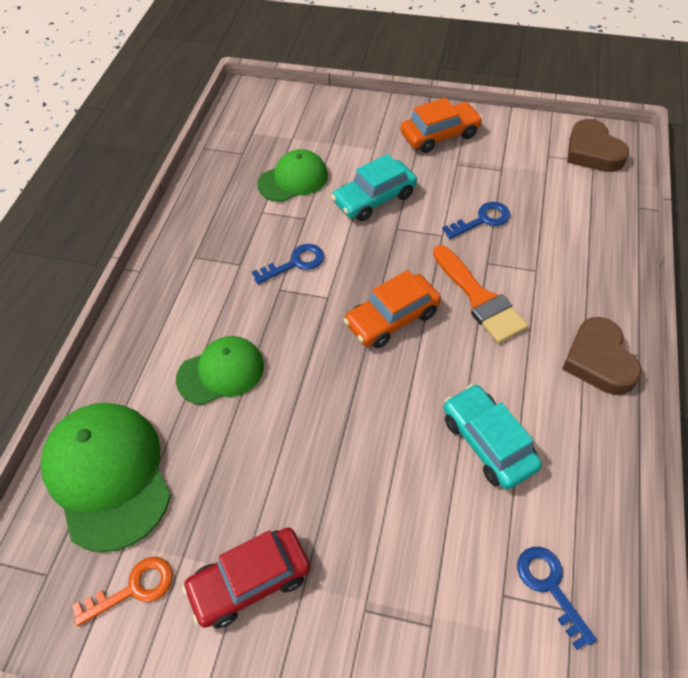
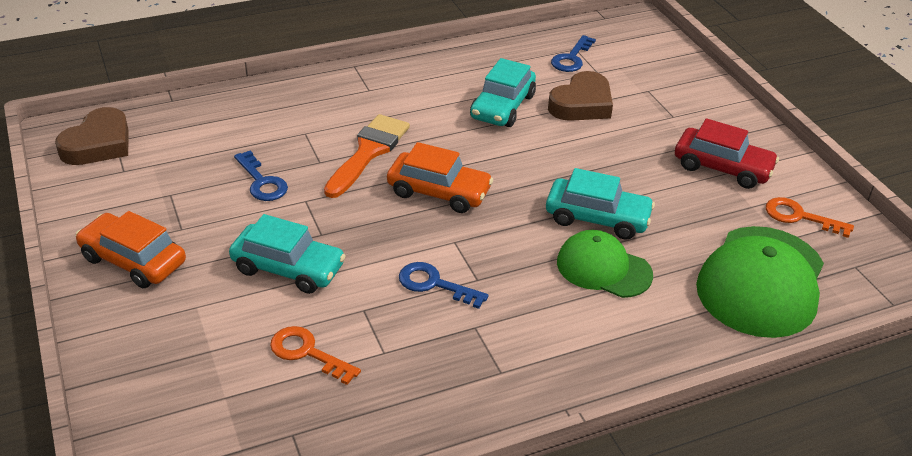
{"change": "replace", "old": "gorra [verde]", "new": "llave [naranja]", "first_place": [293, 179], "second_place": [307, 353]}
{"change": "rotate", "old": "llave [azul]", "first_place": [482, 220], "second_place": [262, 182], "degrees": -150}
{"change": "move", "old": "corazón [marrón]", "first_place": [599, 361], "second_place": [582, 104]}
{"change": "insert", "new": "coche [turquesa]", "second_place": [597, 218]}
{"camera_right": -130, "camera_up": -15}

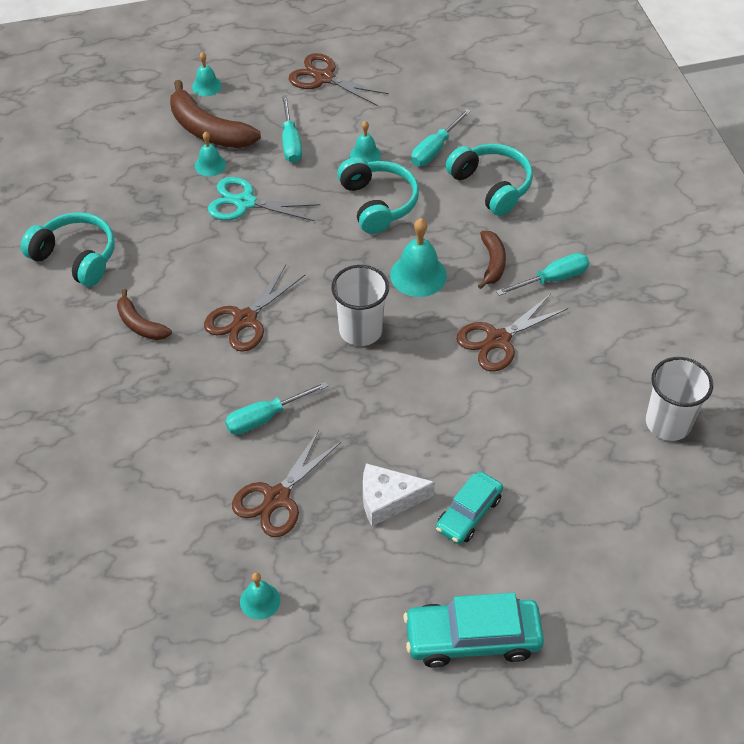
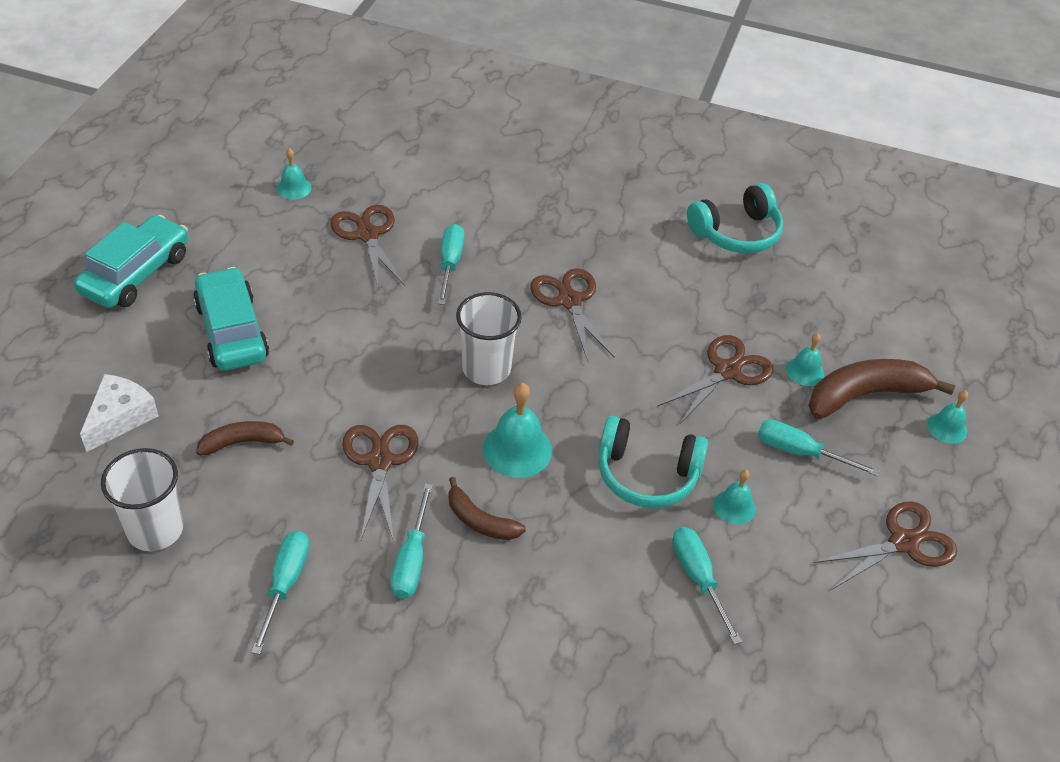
{"change": "delete", "old": "auriculares [turquesa]", "first_place": [491, 186]}
{"change": "recolor", "old": "tijeras [turquesa]", "new": "tijeras [marrón]", "first_place": [245, 203], "second_place": [727, 371]}
{"change": "move", "old": "plátano [marrón]", "first_place": [140, 324], "second_place": [243, 442]}
{"change": "move", "old": "queso [blanco]", "first_place": [388, 499], "second_place": [120, 418]}
{"change": "resize", "old": "coche [turquesa]", "first_place": [468, 513], "second_place": [232, 331], "factor": 1.55}
{"change": "insert", "new": "destornillador [turquesa]", "second_place": [285, 584]}
{"camera_right": 120, "camera_up": -5}

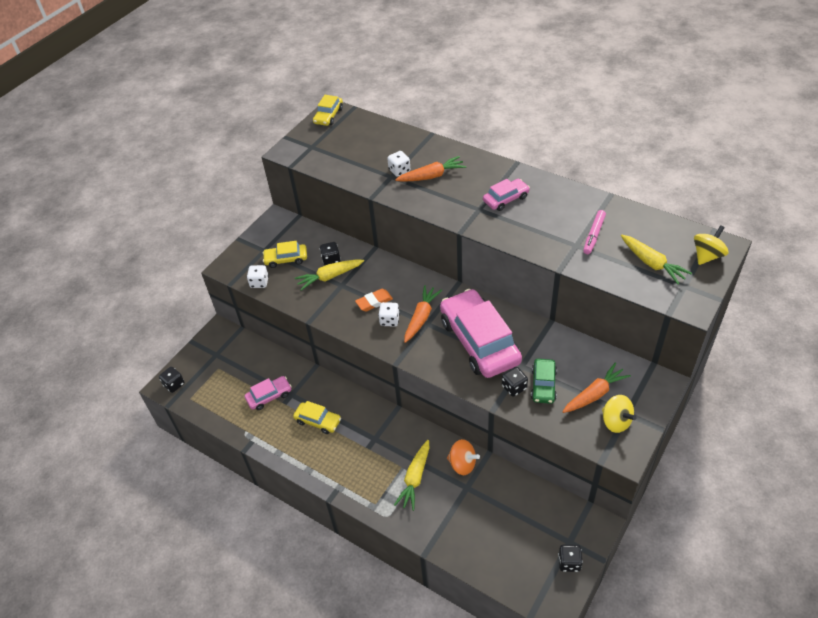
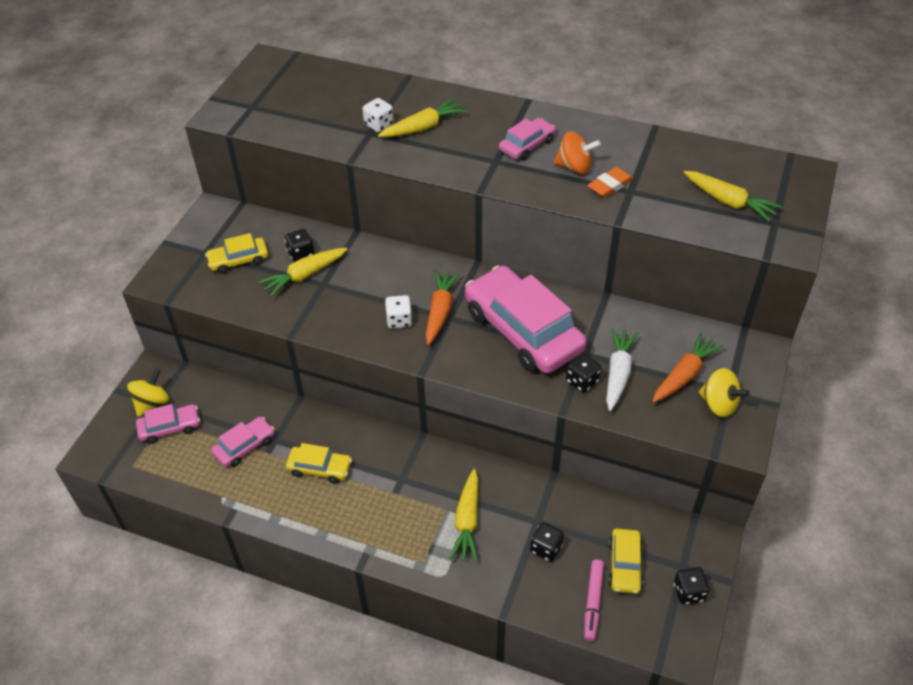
{"change": "move", "old": "coche [amarillo]", "first_place": [328, 116], "second_place": [624, 565]}
{"change": "recolor", "old": "zanahoria [naranja]", "new": "zanahoria [amarillo]", "first_place": [432, 176], "second_place": [424, 127]}
{"change": "move", "old": "rotulador [rosa]", "first_place": [593, 235], "second_place": [593, 602]}
{"change": "move", "old": "peonza [amarillo]", "first_place": [707, 256], "second_place": [152, 403]}
{"change": "delete", "old": "dado [blanco]", "first_place": [259, 282]}
{"change": "move", "old": "goma de borrar [naranja]", "first_place": [374, 302], "second_place": [610, 185]}
{"change": "replace", "old": "coche [verde]", "new": "zanahoria [blanco]", "first_place": [543, 385], "second_place": [618, 373]}
{"change": "move", "old": "dado [negro]", "first_place": [174, 384], "second_place": [546, 548]}
{"change": "move", "old": "peonza [naranja]", "first_place": [462, 464], "second_place": [574, 167]}
{"change": "insert", "new": "coche [rosa]", "second_place": [170, 428]}
{"camera_right": -15, "camera_up": 0}

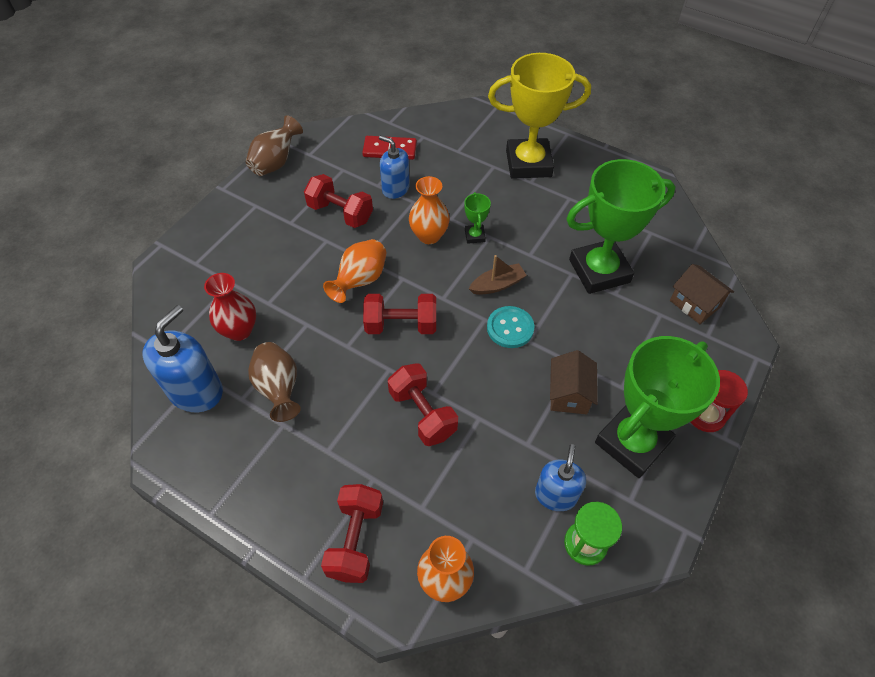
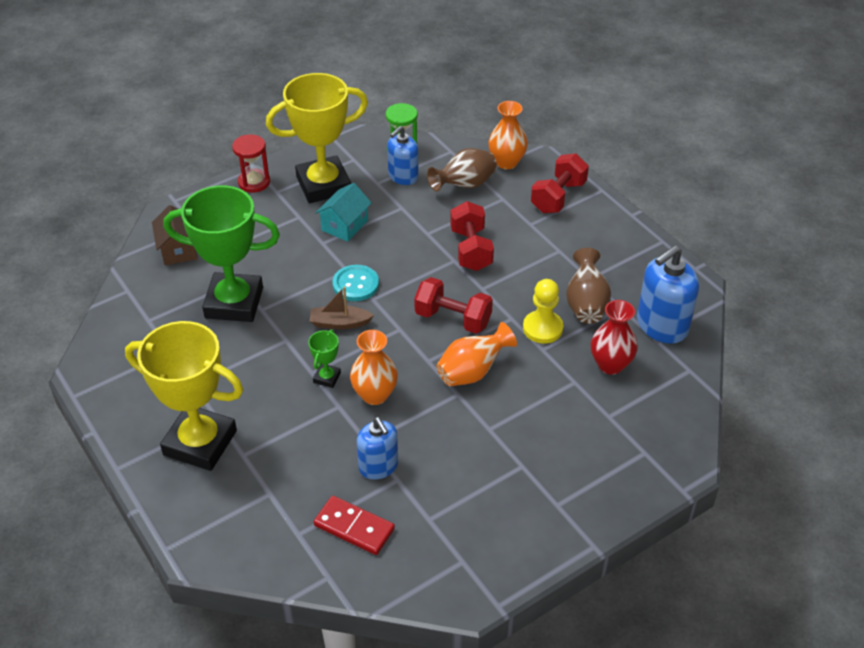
{"change": "move", "old": "florero [marrón]", "first_place": [276, 162], "second_place": [464, 185]}
{"change": "delete", "old": "mancuerna [rojo]", "first_place": [340, 213]}
{"change": "recolor", "old": "trofeo [verde]", "new": "trofeo [amarillo]", "first_place": [632, 442], "second_place": [323, 185]}
{"change": "recolor", "old": "casa [marrón]", "new": "casa [turquesa]", "first_place": [569, 394], "second_place": [344, 225]}
{"change": "insert", "new": "peón [amarillo]", "second_place": [542, 328]}
{"camera_right": -155, "camera_up": -10}

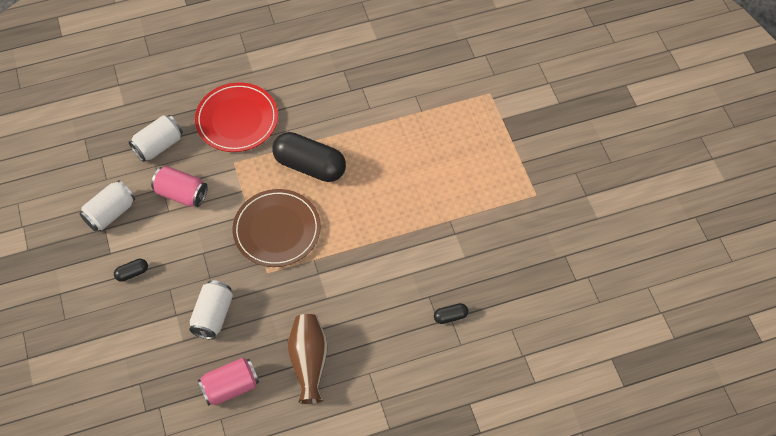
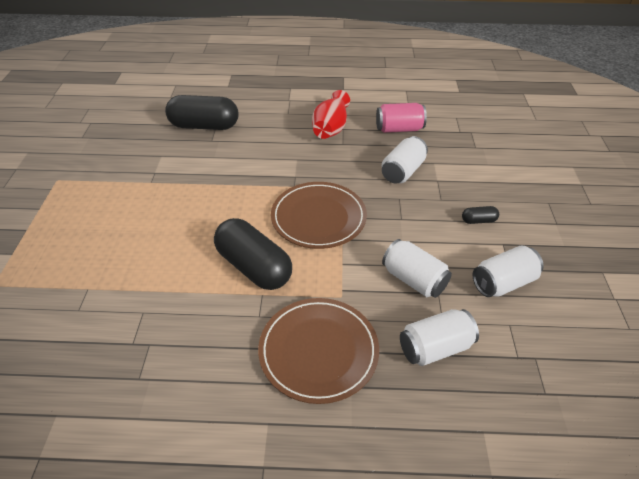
{"change": "recolor", "old": "plato [rojo]", "new": "plato [marrón]", "first_place": [237, 119], "second_place": [318, 351]}
{"change": "recolor", "old": "lata [rosa]", "new": "lata [blanco]", "first_place": [181, 194], "second_place": [414, 280]}
{"change": "resize", "old": "cápsula [negro]", "first_place": [450, 316], "second_place": [204, 126], "factor": 2.35}
{"change": "recolor", "old": "florero [marrón]", "new": "florero [rojo]", "first_place": [309, 362], "second_place": [330, 128]}
{"camera_right": -160, "camera_up": -15}

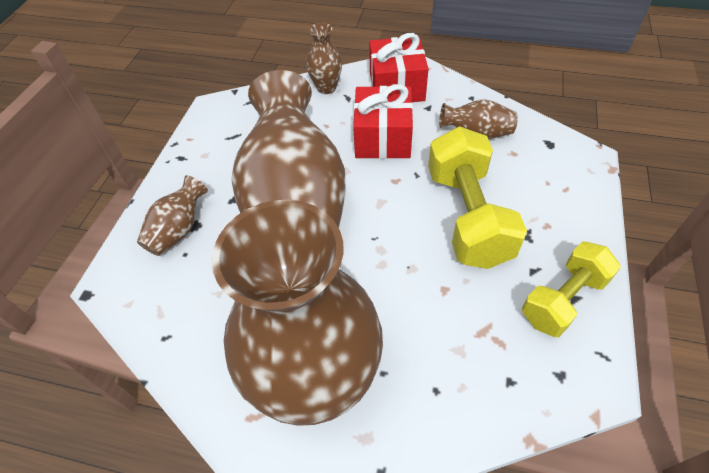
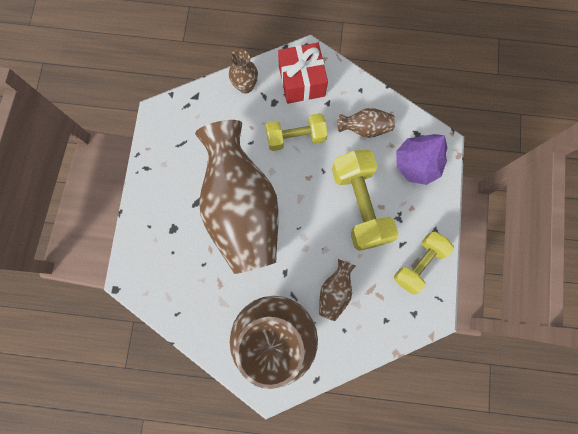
{"change": "replace", "old": "regalo [rojo]", "new": "mancuerna [amarillo]", "first_place": [382, 138], "second_place": [296, 137]}
{"change": "move", "old": "florero [marrón]", "first_place": [179, 230], "second_place": [335, 291]}
{"change": "insert", "new": "árbol [morado]", "second_place": [416, 164]}
{"camera_right": -10, "camera_up": 25}

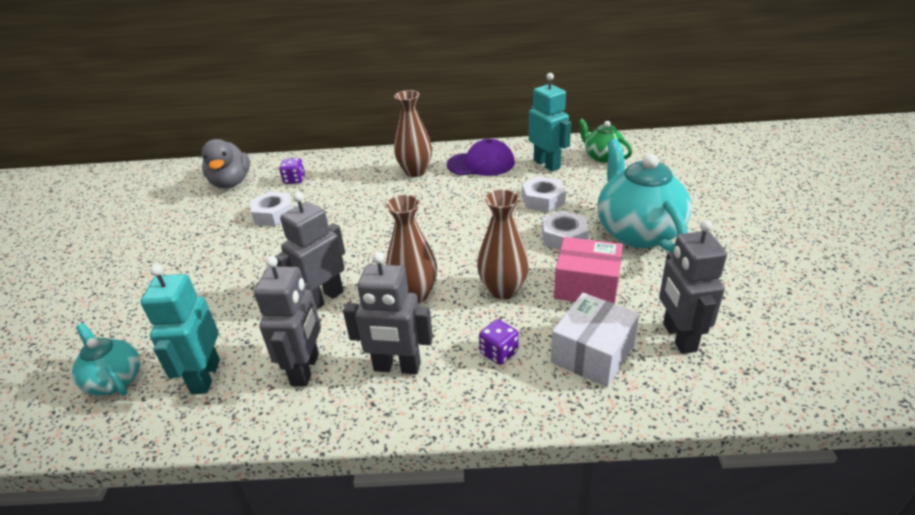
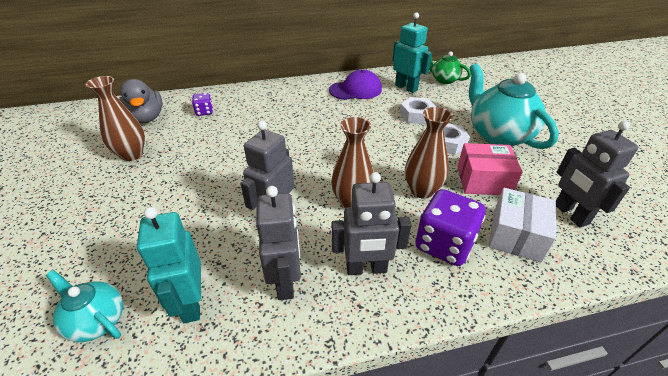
{"change": "move", "old": "florero [marrón]", "first_place": [415, 172], "second_place": [132, 154]}
{"change": "delete", "old": "tuerca [blanco]", "first_place": [273, 214]}
{"change": "resize", "old": "dado [morado]", "first_place": [499, 353], "second_place": [444, 244], "factor": 1.99}
{"camera_right": -15, "camera_up": 5}

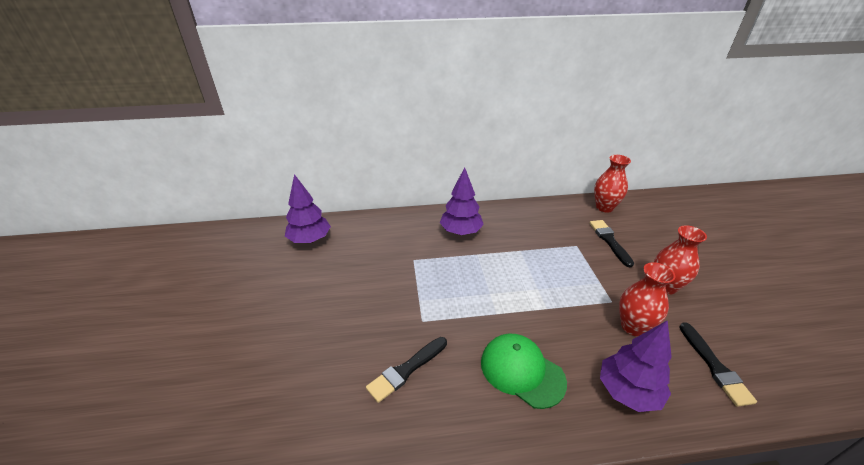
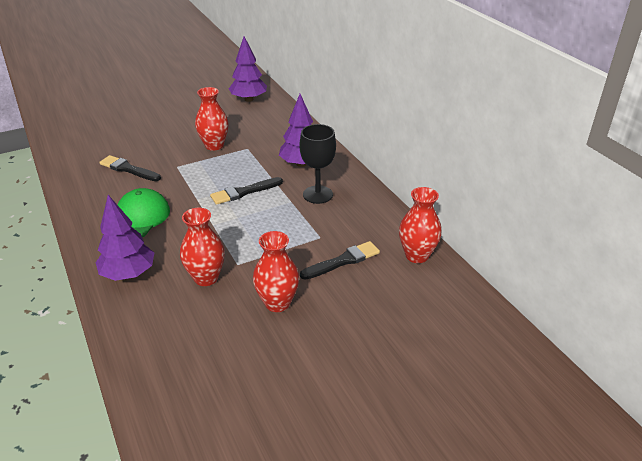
{"change": "move", "old": "pincel [negro]", "first_place": [714, 366], "second_place": [244, 192]}
{"change": "insert", "new": "florero [rojo]", "second_place": [214, 145]}
{"change": "insert", "new": "copa [negro]", "second_place": [318, 194]}
{"camera_right": 70, "camera_up": 0}

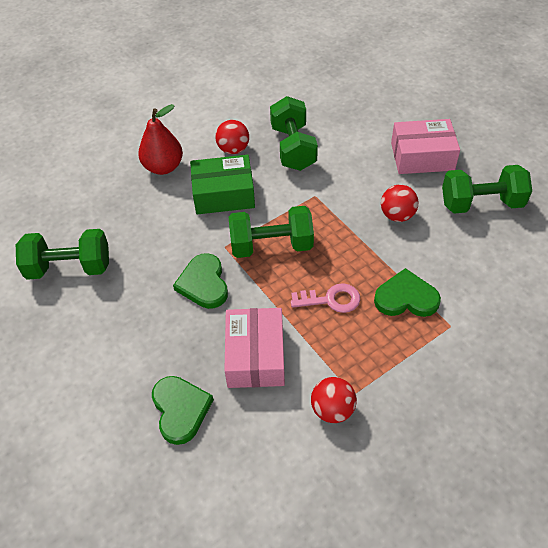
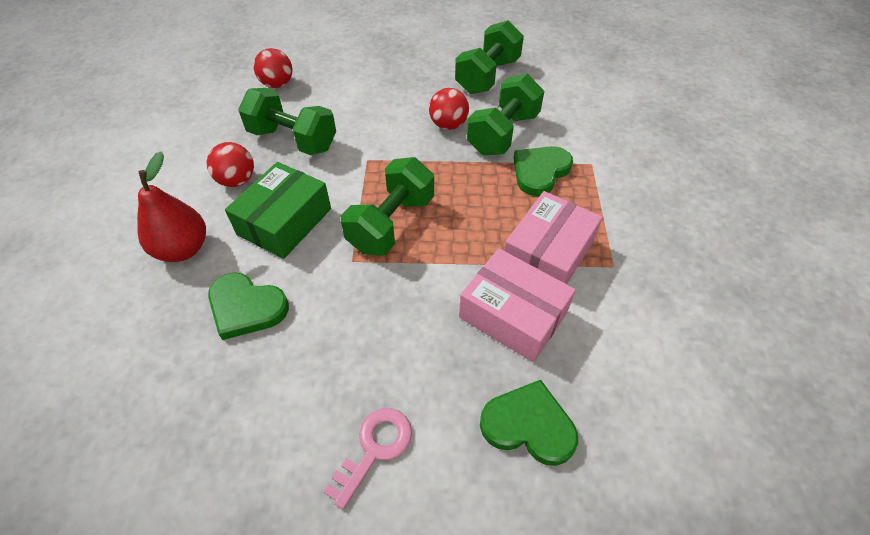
{"change": "move", "old": "caja [rosa]", "first_place": [422, 156], "second_place": [547, 253]}
{"change": "move", "old": "mancuerna [verde]", "first_place": [69, 267], "second_place": [503, 134]}
{"change": "move", "old": "corazón [verde]", "first_place": [203, 283], "second_place": [246, 307]}
{"change": "move", "old": "llave [rosa]", "first_place": [331, 299], "second_place": [374, 448]}
{"change": "move", "old": "pelota [rojo]", "first_place": [332, 409], "second_place": [277, 84]}
{"camera_right": -55, "camera_up": 0}

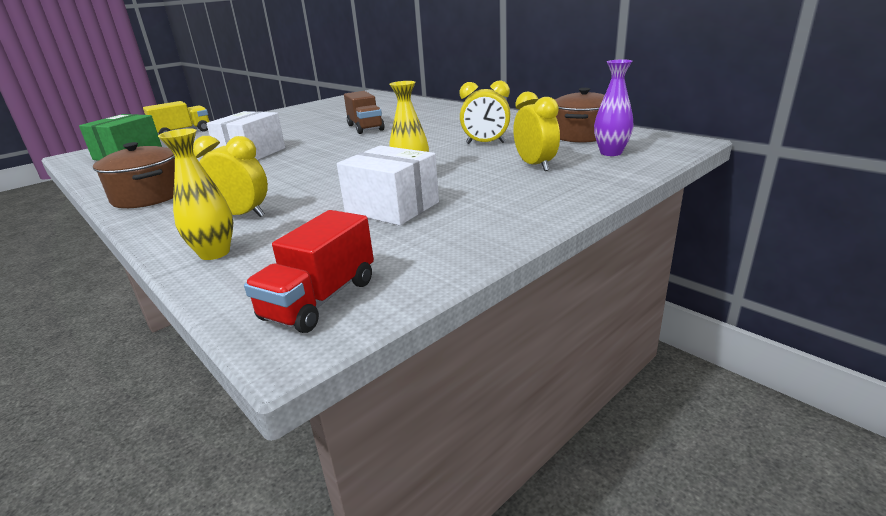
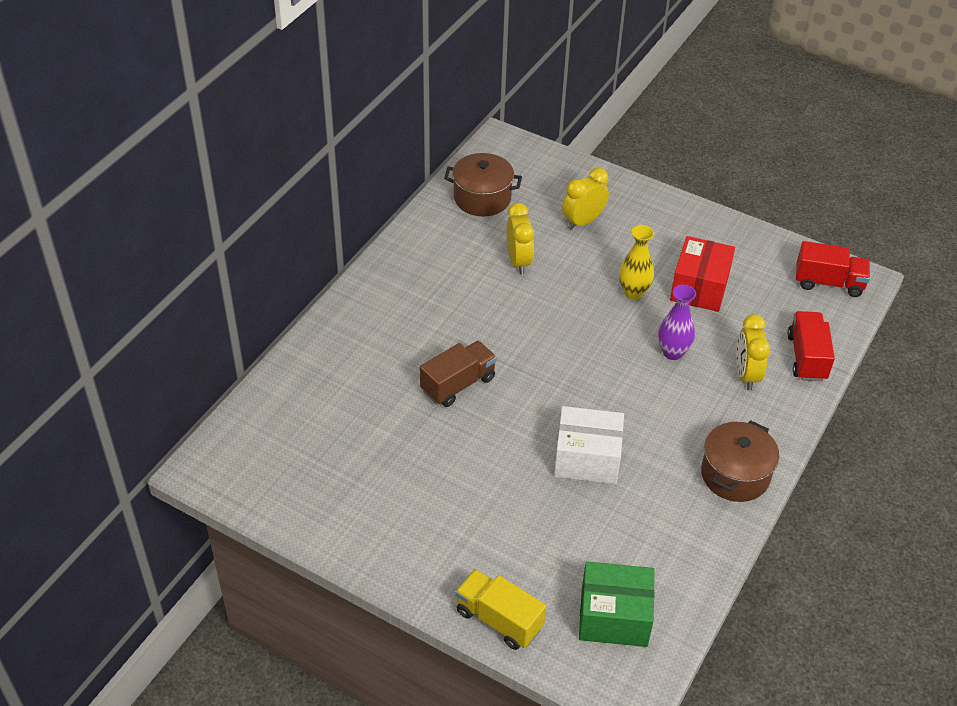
{"change": "move", "old": "florero [morado]", "first_place": [611, 153], "second_place": [672, 352]}
{"change": "replace", "old": "florero [amarillo]", "new": "camión [rojo]", "first_place": [214, 253], "second_place": [806, 357]}
{"change": "recolor", "old": "caja [blanco]", "new": "caja [rojo]", "first_place": [392, 207], "second_place": [699, 287]}
{"camera_right": -110, "camera_up": 20}

